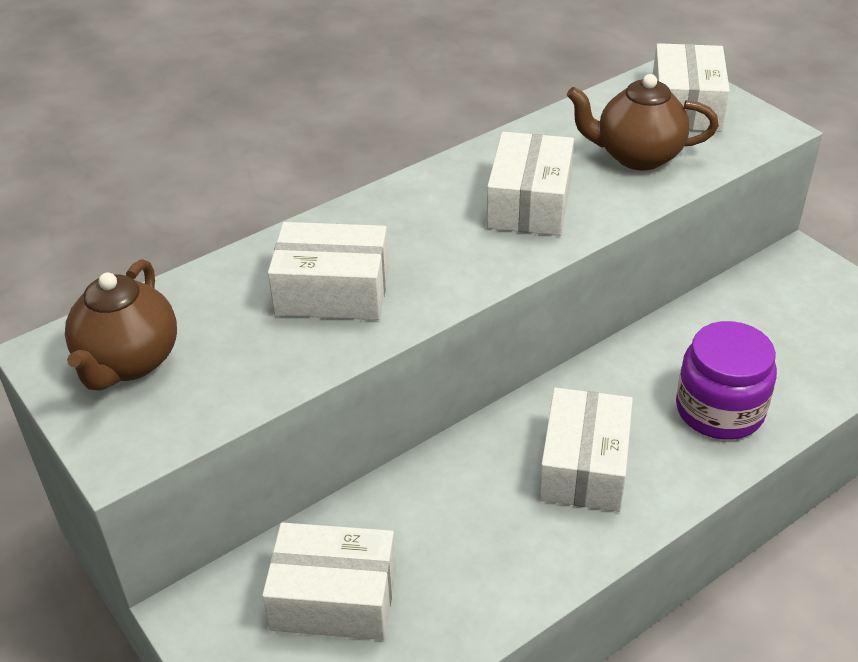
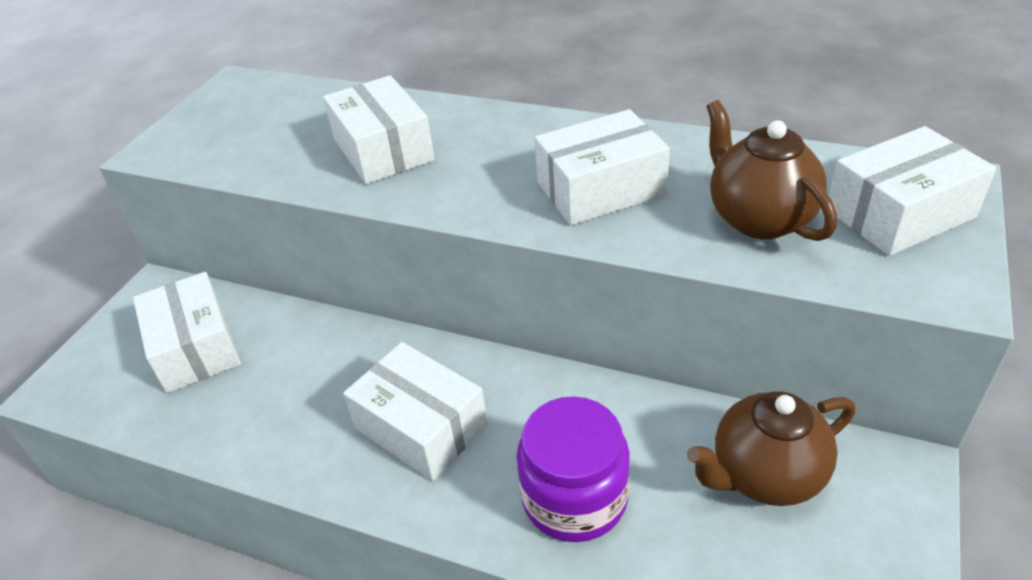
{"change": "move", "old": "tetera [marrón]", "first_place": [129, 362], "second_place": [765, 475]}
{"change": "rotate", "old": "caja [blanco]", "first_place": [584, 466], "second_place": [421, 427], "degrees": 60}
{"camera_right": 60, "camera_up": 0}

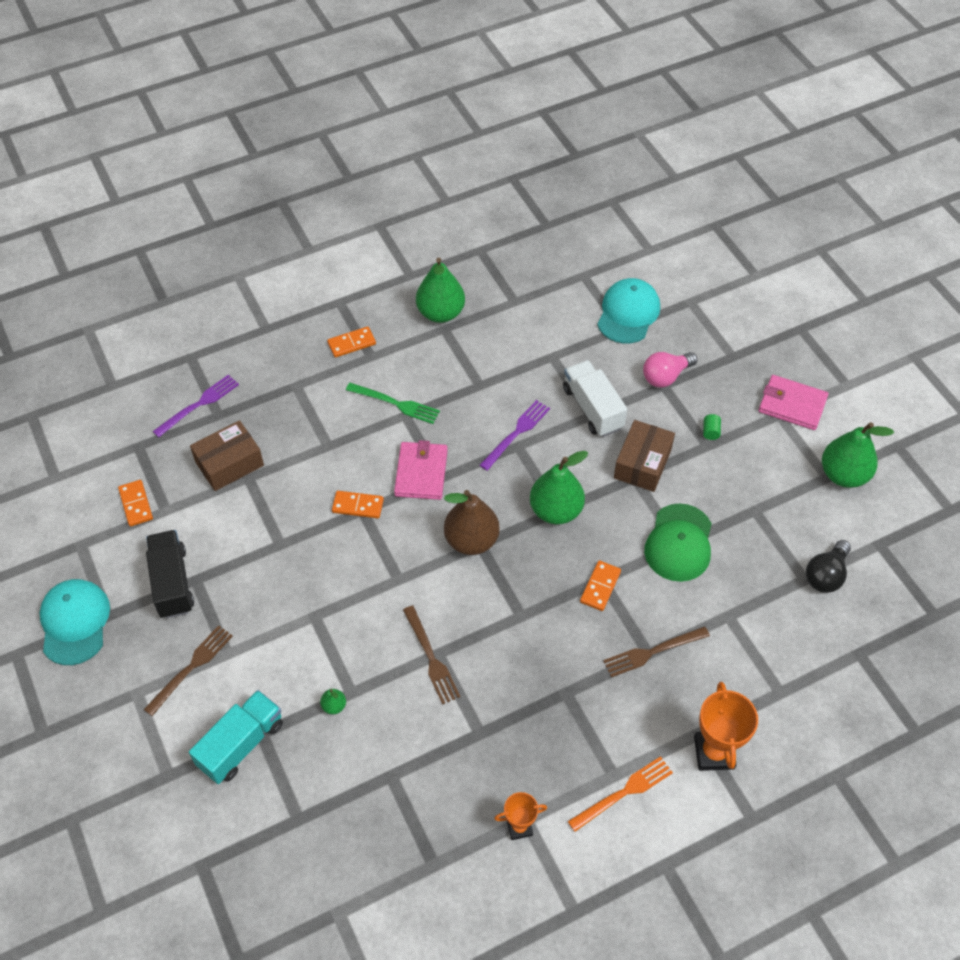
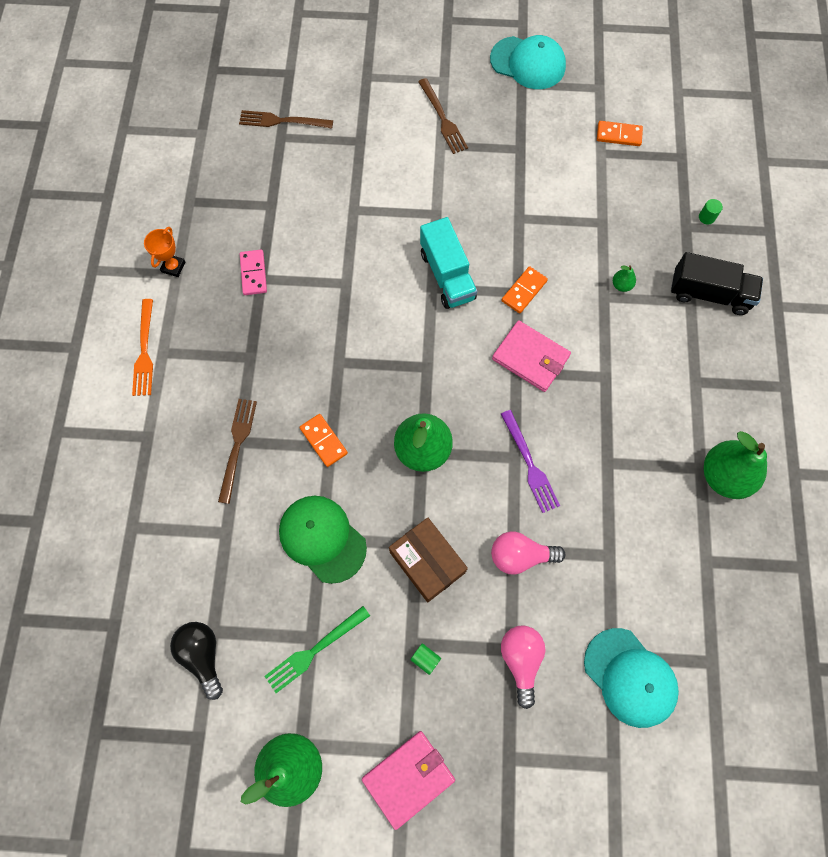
{"change": "delete", "old": "ficha de dominó [naranja]", "first_place": [351, 343]}
{"change": "replace", "old": "camión [blanco]", "new": "bombilla [rosa]", "first_place": [592, 408], "second_place": [520, 556]}
{"change": "replace", "old": "tenedor [morado]", "new": "cilindro [verde]", "first_place": [199, 404], "second_place": [706, 217]}
{"change": "move", "old": "tenedor [verde]", "first_place": [396, 404], "second_place": [314, 651]}
{"change": "delete", "old": "caja [marrón]", "first_place": [229, 463]}
{"change": "delete", "old": "pera [marrón]", "first_place": [471, 540]}
{"change": "move", "old": "camión [negro]", "first_place": [172, 583], "second_place": [709, 294]}
{"change": "move", "old": "tenedor [marrón]", "first_place": [431, 658], "second_place": [281, 121]}
{"change": "delete", "old": "trofeo [naranja]", "first_place": [714, 753]}
{"change": "move", "old": "pera [verde]", "first_place": [334, 706], "second_place": [621, 285]}
{"change": "move", "old": "camión [turquesa]", "first_place": [241, 744], "second_place": [447, 275]}
{"change": "insert", "new": "ficha de dominó [rosa]", "second_place": [253, 273]}
{"camera_right": 120, "camera_up": 15}

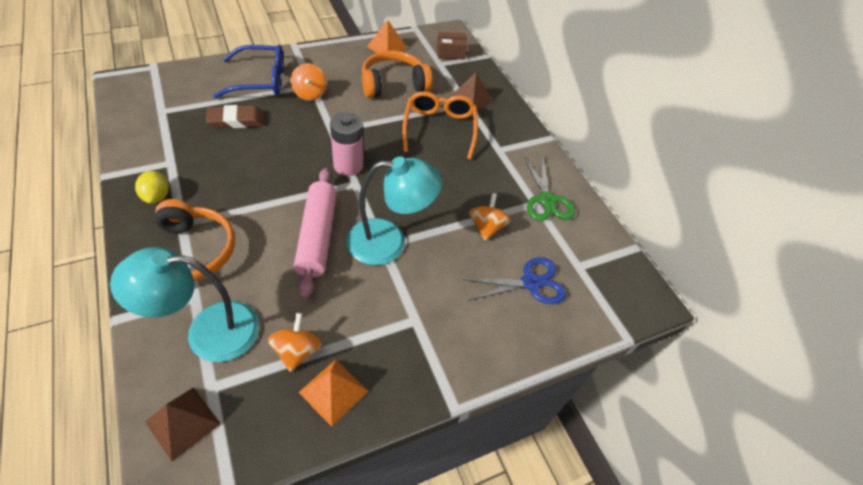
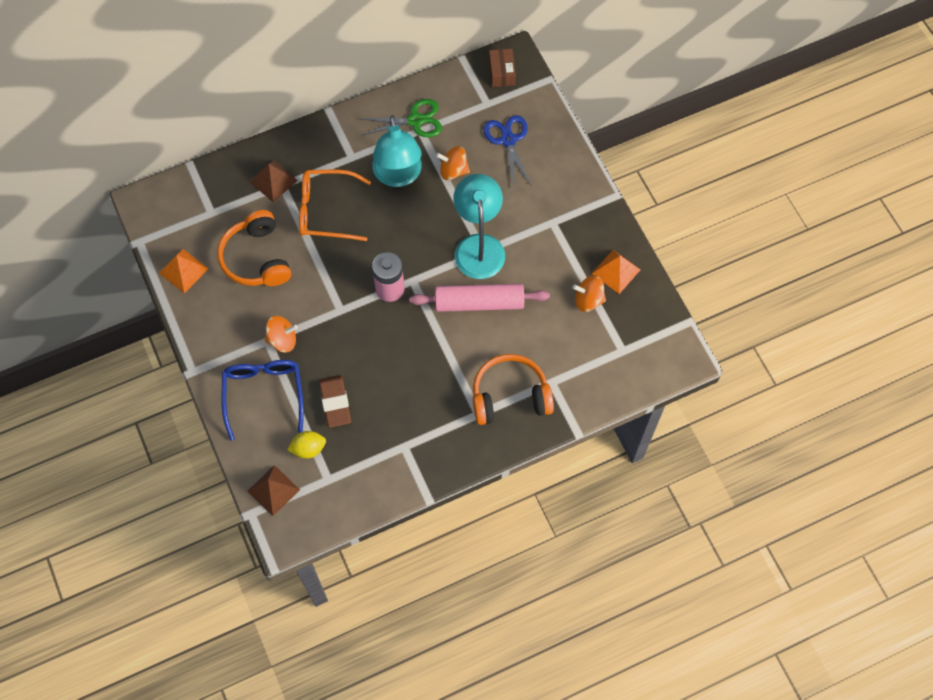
{"change": "move", "old": "caja [marrón]", "first_place": [450, 53], "second_place": [501, 73]}
{"change": "move", "old": "limón [amarillo]", "first_place": [157, 196], "second_place": [308, 449]}
{"change": "move", "old": "lámpara [turquesa]", "first_place": [208, 332], "second_place": [398, 176]}
{"change": "move", "old": "pirámide [marrón]", "first_place": [183, 422], "second_place": [273, 490]}
{"camera_right": -85, "camera_up": 15}

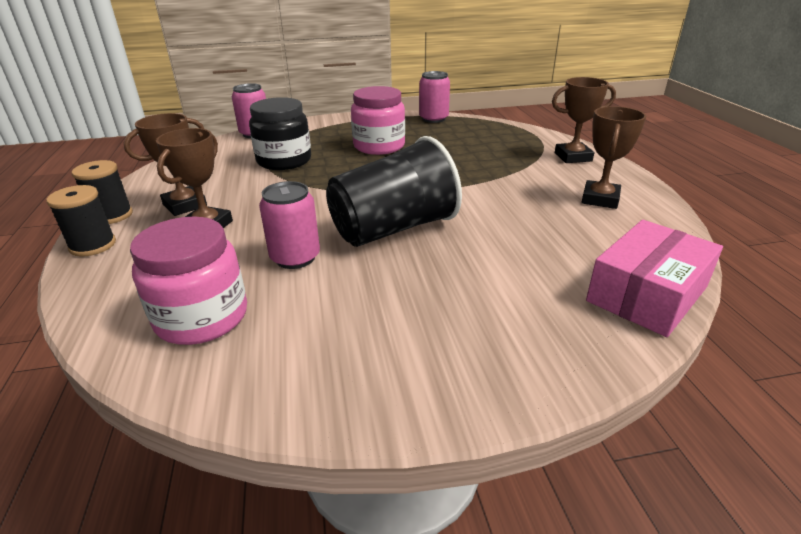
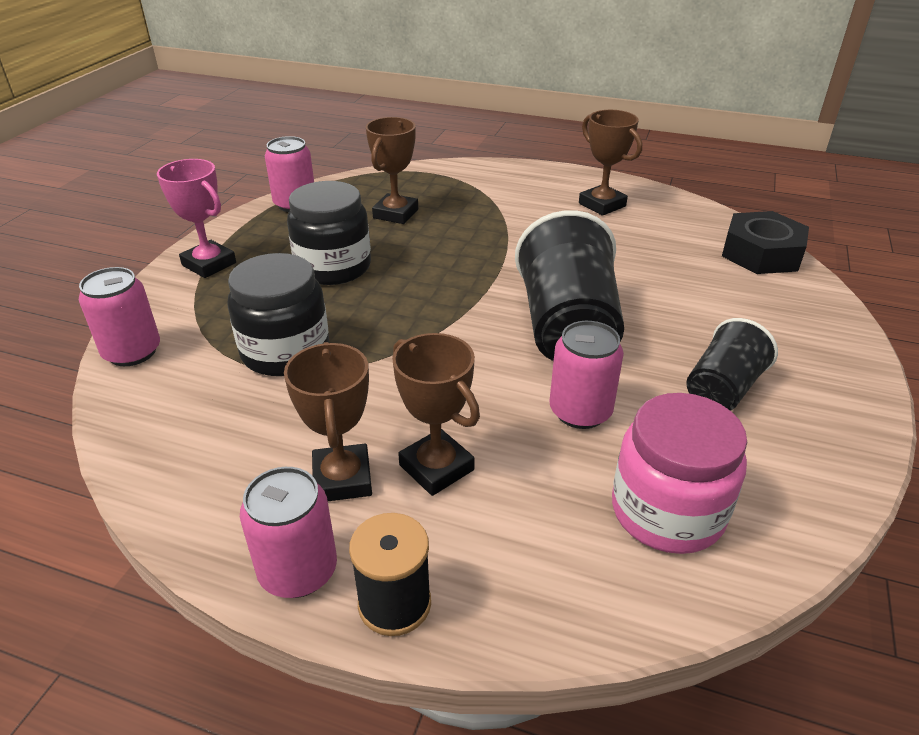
{"change": "move", "old": "trofeo [marrón]", "first_place": [573, 157], "second_place": [395, 214]}
{"change": "recolor", "old": "tarro [rosa]", "new": "tarro [negro]", "first_place": [379, 146], "second_place": [333, 267]}
{"change": "replace", "old": "carrete [negro]", "new": "lata [rosa]", "first_place": [112, 215], "second_place": [298, 571]}
{"change": "replace", "old": "caja [rosa]", "new": "tuerca [negro]", "first_place": [647, 294], "second_place": [761, 253]}
{"change": "insert", "new": "trofeo [rosa]", "second_place": [209, 264]}
{"change": "insert", "new": "vaso [negro]", "second_place": [722, 389]}
{"camera_right": -60, "camera_up": 5}

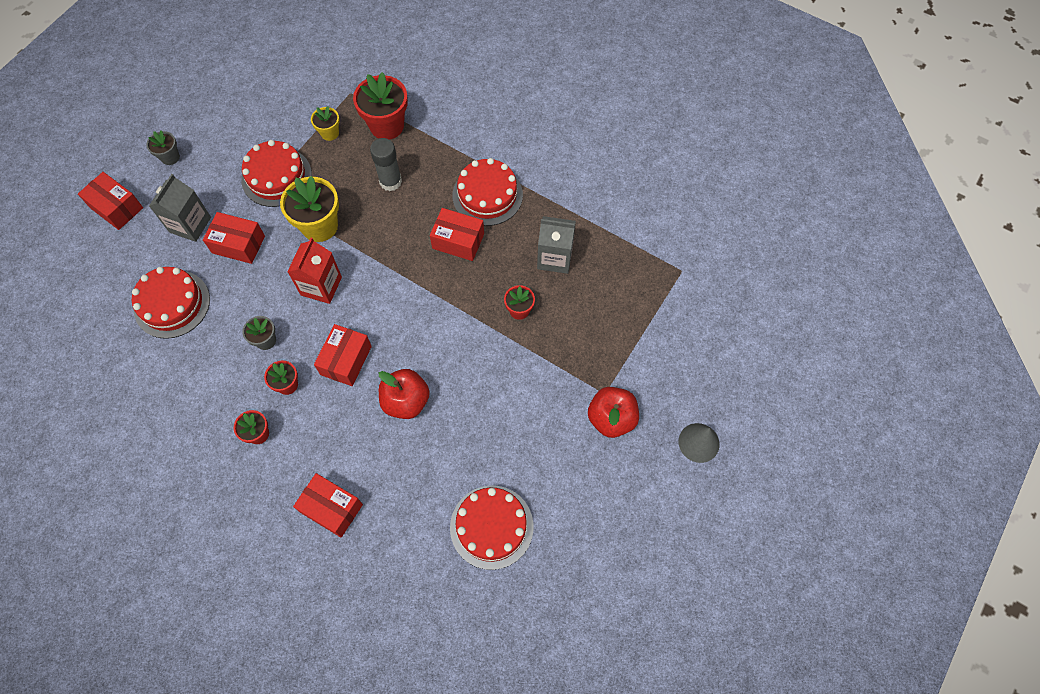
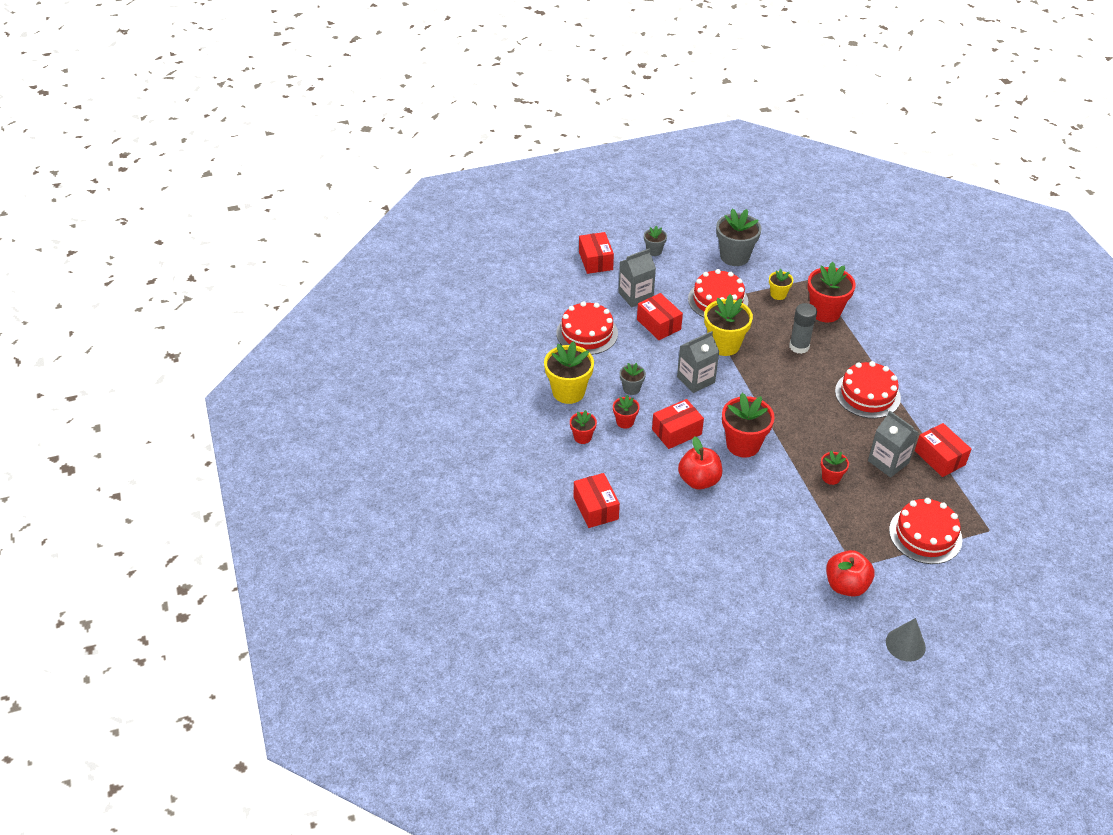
{"change": "move", "old": "caja [rojo]", "first_place": [458, 241], "second_place": [940, 458]}
{"change": "recolor", "old": "cartón de leche [rojo]", "new": "cartón de leche [gris]", "first_place": [321, 286], "second_place": [695, 379]}
{"change": "move", "old": "tarta [rojo]", "first_place": [491, 527], "second_place": [925, 535]}
{"change": "insert", "new": "maceta [gris]", "second_place": [734, 256]}
{"change": "insert", "new": "maceta [amarillo]", "second_place": [568, 392]}
{"change": "insert", "new": "maceta [rojo]", "second_place": [743, 444]}
{"camera_right": 40, "camera_up": -20}

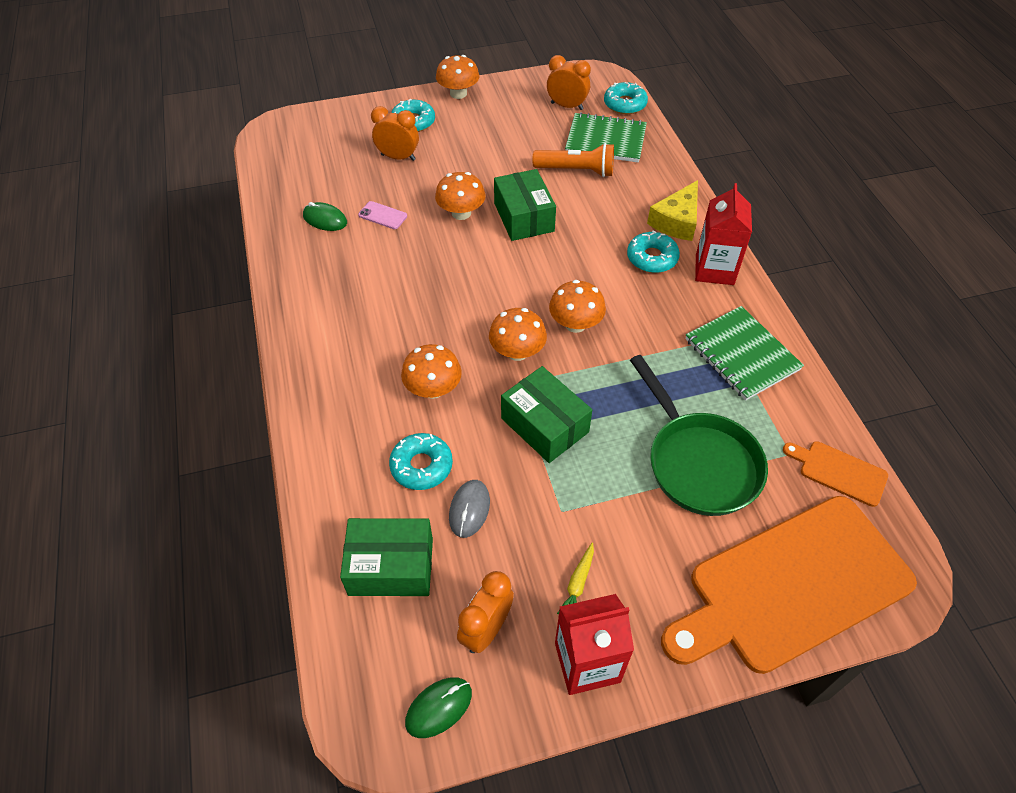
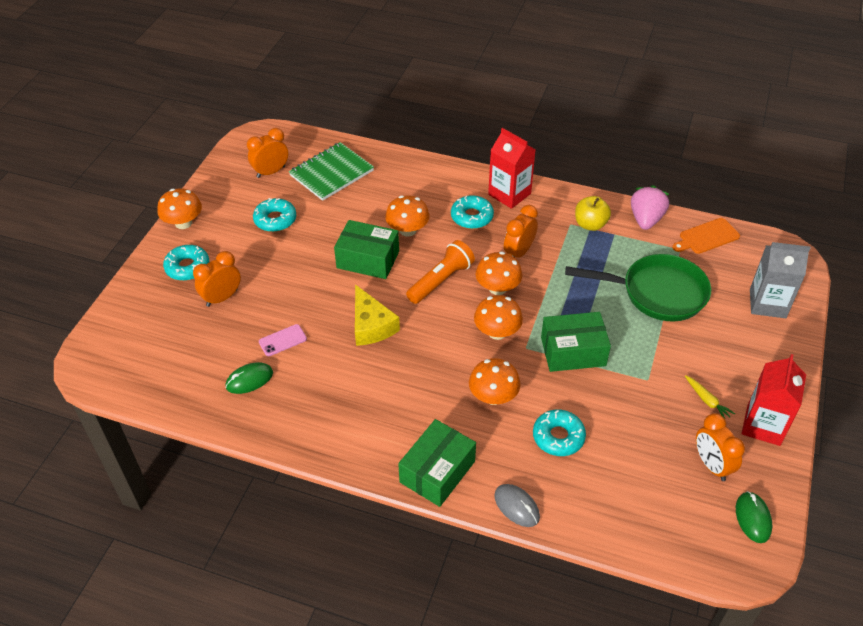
{"change": "move", "old": "rosquilla [turquesa]", "first_place": [625, 104], "second_place": [275, 220]}
{"change": "move", "old": "lámpara de mano [naranja]", "first_place": [576, 171], "second_place": [441, 280]}
{"change": "move", "old": "seta [naranja]", "first_place": [461, 213], "second_place": [407, 230]}
{"change": "move", "old": "queso [amarillo]", "first_place": [676, 221], "second_place": [371, 325]}
{"change": "replace", "old": "cuaderno [verde]", "new": "manzana [amarillo]", "first_place": [741, 354], "second_place": [590, 224]}
{"change": "move", "old": "ratón [gris]", "first_place": [469, 509], "second_place": [516, 506]}
{"change": "replace", "old": "tabla de cortar [naranja]", "new": "cartón de leche [gris]", "first_place": [791, 585], "second_place": [767, 303]}
{"change": "move", "old": "caja [verde]", "first_place": [391, 566], "second_place": [437, 471]}
{"change": "insert", "new": "fresa [rosa]", "second_place": [646, 219]}
{"change": "insert", "new": "despertador [naranja]", "second_place": [519, 252]}
{"camera_right": -55, "camera_up": -5}

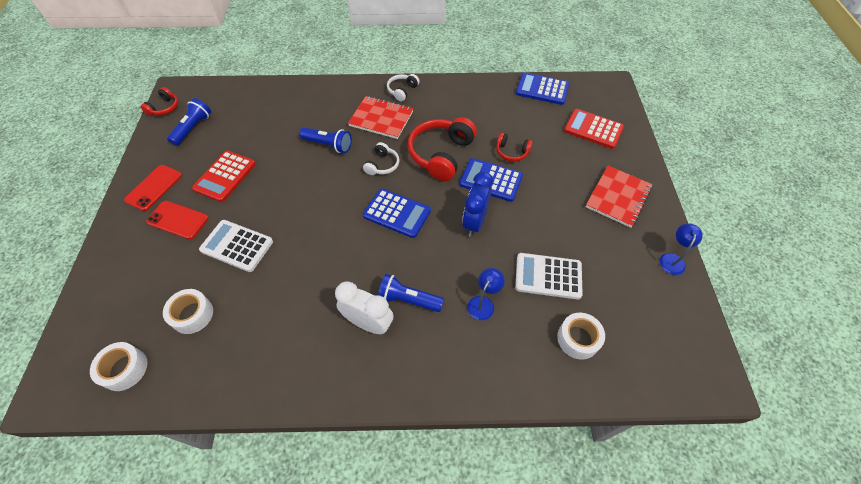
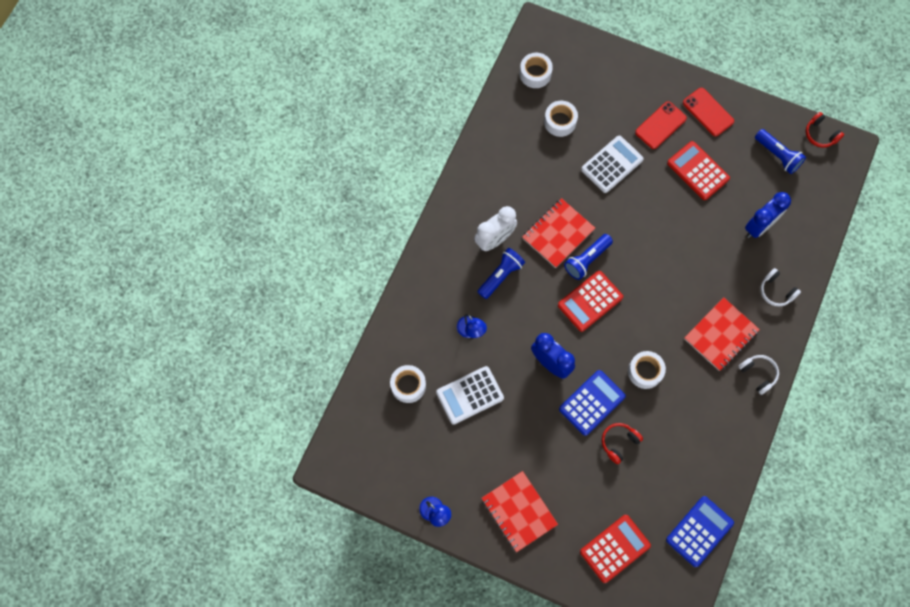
{"change": "replace", "old": "auriculares [rojo]", "new": "cinta adhesiva [blanco]", "first_place": [441, 154], "second_place": [645, 371]}
{"change": "move", "old": "lámpara de mano [azul]", "first_place": [328, 145], "second_place": [587, 260]}
{"change": "move", "old": "auriculares [blanco]", "first_place": [382, 165], "second_place": [776, 291]}
{"change": "recolor", "old": "calculadora [azul]", "new": "calculadora [rojo]", "first_place": [397, 213], "second_place": [590, 301]}
{"change": "rotate", "old": "calculadora [blanco]", "first_place": [548, 276], "second_place": [470, 395], "degrees": -150}
{"change": "insert", "new": "despertador [azul]", "second_place": [759, 226]}
{"change": "insert", "new": "cuaderno [rojo]", "second_place": [558, 234]}
{"camera_right": 115, "camera_up": 15}

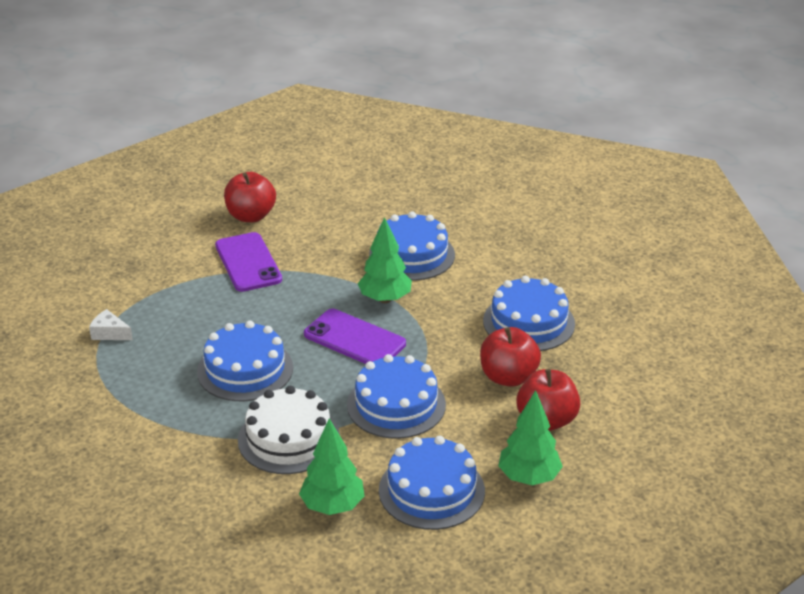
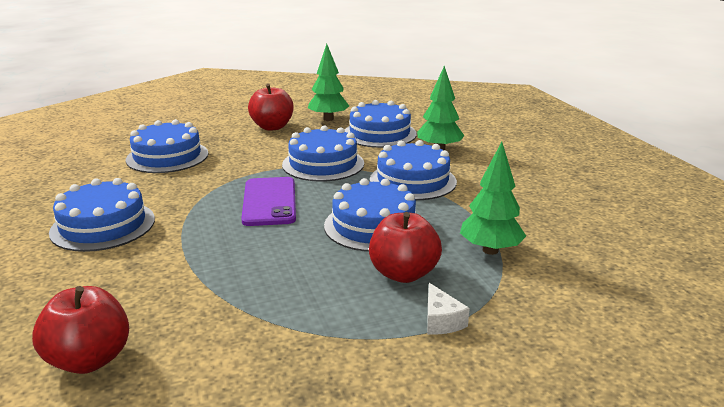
{"change": "move", "old": "árbol [verde]", "first_place": [385, 299], "second_place": [490, 250]}
{"change": "delete", "old": "móvil [morado]", "first_place": [248, 262]}
{"change": "move", "old": "manzana [rojo]", "first_place": [508, 377], "second_place": [403, 273]}
{"change": "recolor", "old": "tarta [blanco]", "new": "tarta [azul]", "first_place": [288, 438], "second_place": [413, 181]}
{"camera_right": -130, "camera_up": -10}

